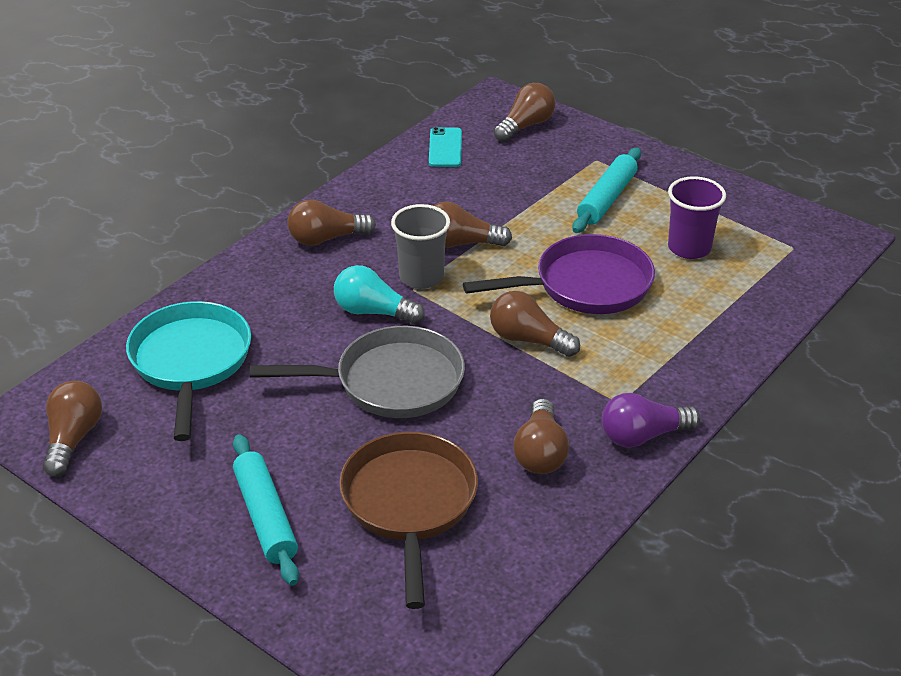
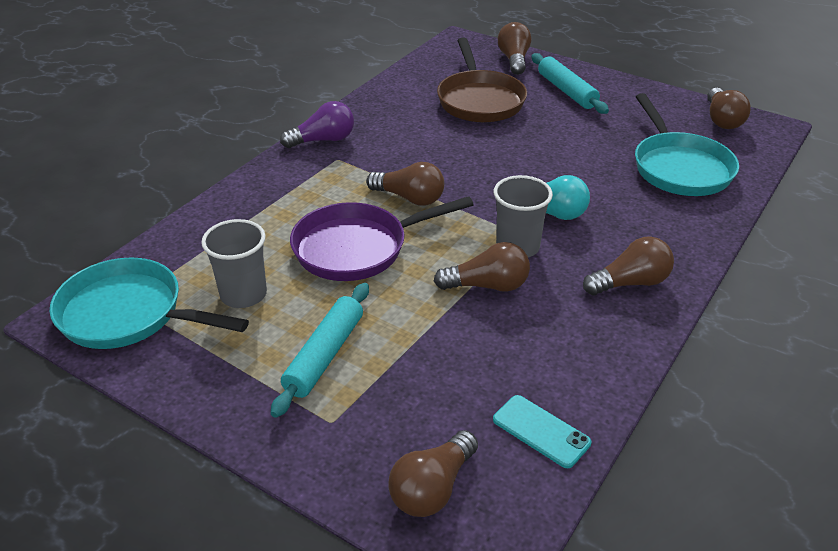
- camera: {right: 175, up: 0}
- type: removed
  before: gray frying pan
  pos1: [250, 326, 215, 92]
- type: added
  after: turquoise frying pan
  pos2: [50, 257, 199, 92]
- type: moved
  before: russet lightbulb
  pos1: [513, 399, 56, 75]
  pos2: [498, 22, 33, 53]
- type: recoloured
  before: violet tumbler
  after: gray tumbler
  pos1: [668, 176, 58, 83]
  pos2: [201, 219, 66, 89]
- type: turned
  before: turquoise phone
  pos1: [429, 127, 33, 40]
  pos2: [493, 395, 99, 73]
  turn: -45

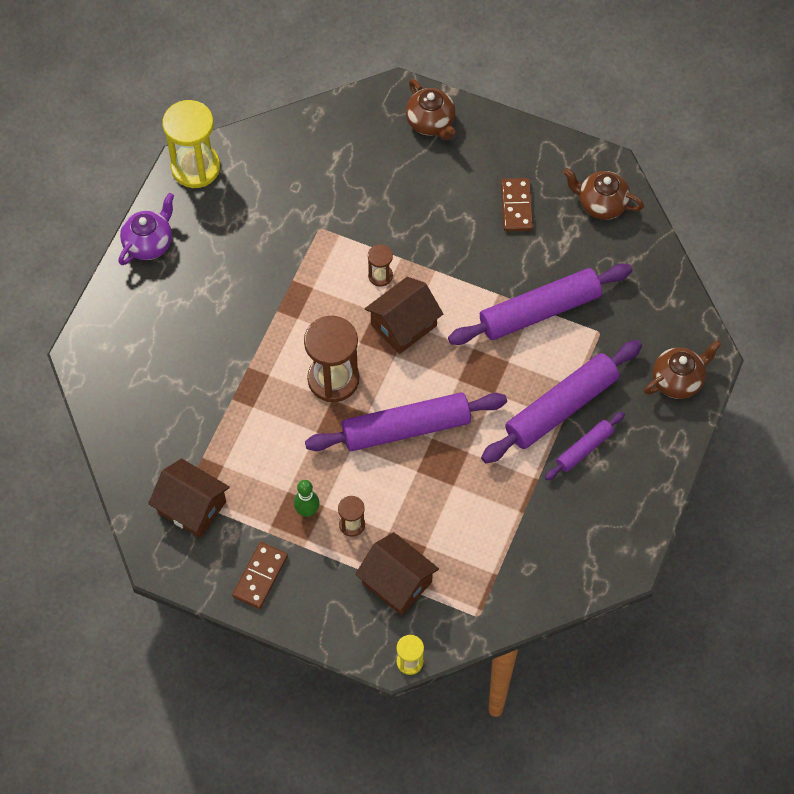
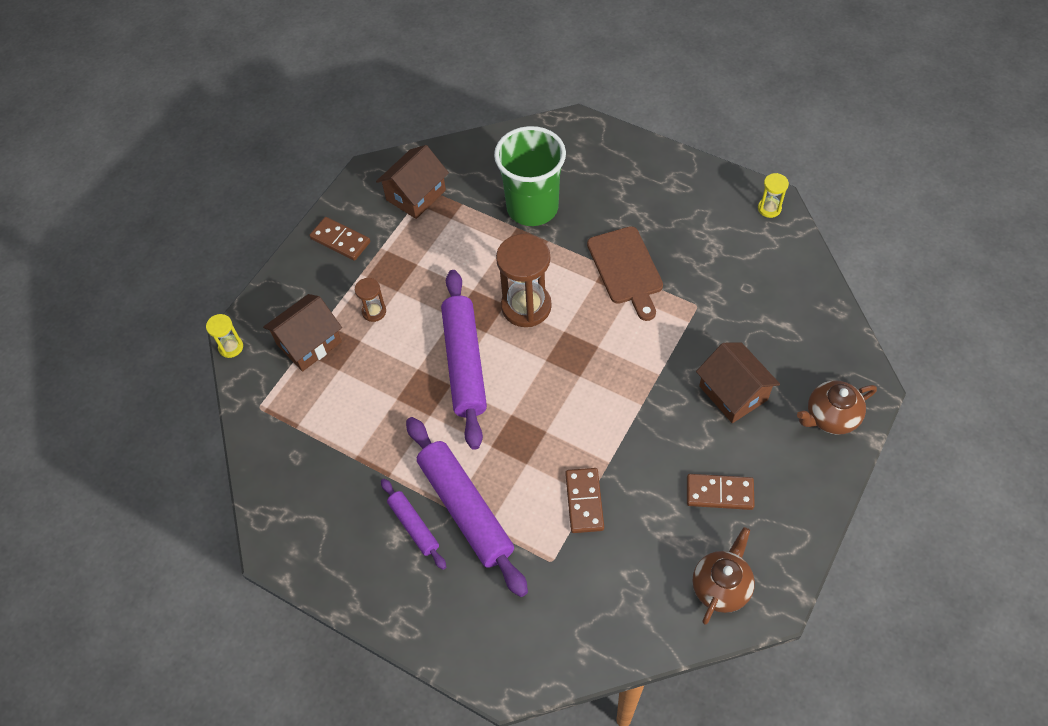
- camera: {right: 100, up: -5}
- type: removed
  before: violet china teapot
  pos1: [118, 193, 56, 72]
- type: removed
  before: emerald skittle
  pos1: [294, 480, 26, 37]
- type: removed
  before: russet hourglass
  pos1: [368, 244, 25, 43]
- type: removed
  before: russet china teapot
  pos1: [644, 340, 78, 59]
- type: added
  after: emerald tumbler
  pos2: [494, 126, 72, 100]
- type: added
  after: russet bread board
  pos2: [587, 226, 76, 95]
- type: moved
  before: russet toy house
  pos1: [365, 277, 78, 77]
  pos2: [696, 342, 84, 81]
- type: replaced
  before: violet dough roller
  after: russet domino
  pos1: [448, 264, 184, 81]
  pos2: [565, 468, 39, 65]
- type: resized
  before: bright yellow hourglass
  pos1: [162, 100, 58, 88]
  pos2: [758, 173, 31, 45]
  scale: 0.49

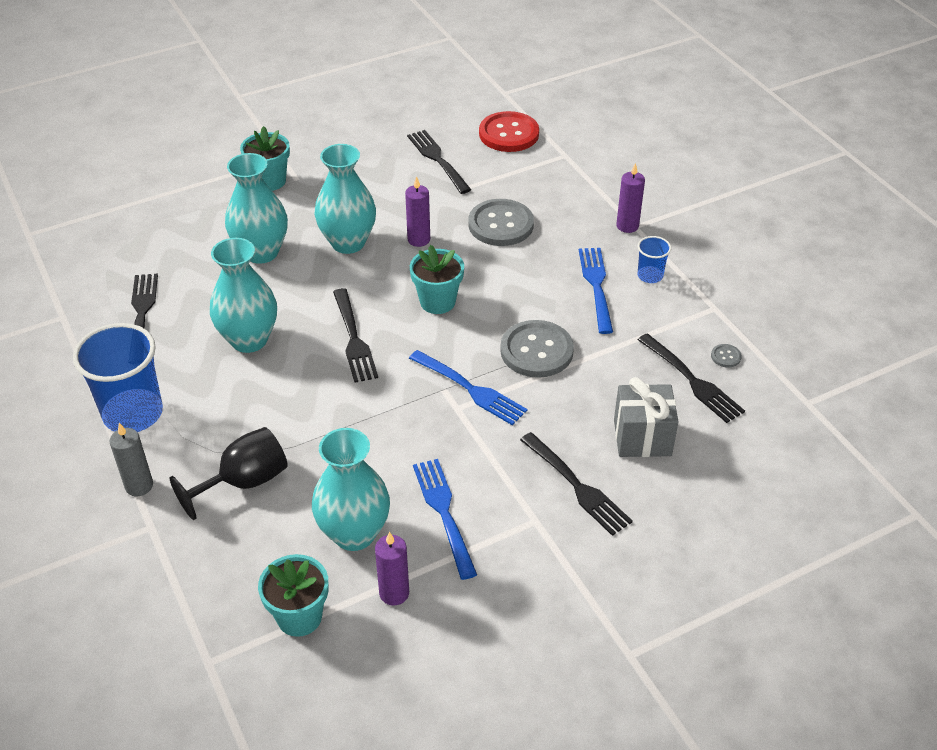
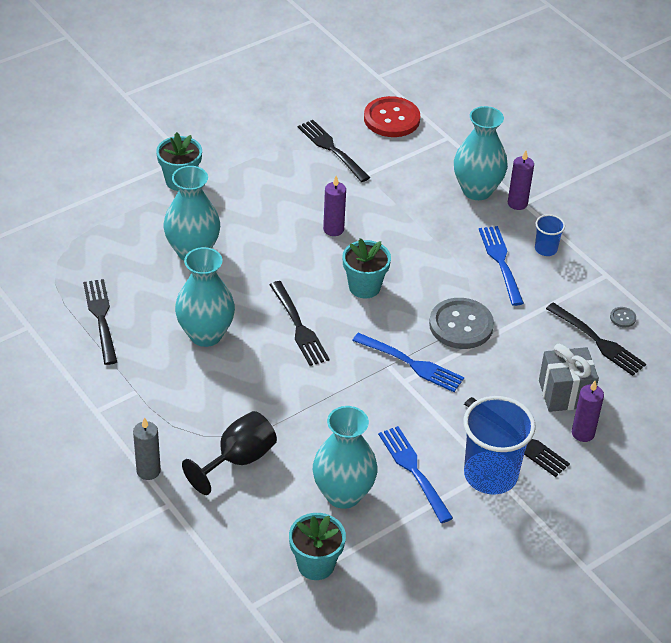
- camera: {right: -10, up: 0}
- type: removed
  before: gray shirt button
  pos1: [468, 199, 66, 47]
- type: moved
  before: blue tumbler
  pos1: [73, 323, 90, 109]
  pos2: [463, 396, 73, 99]
- type: moved
  before: turquoise vase
  pos1: [314, 144, 62, 110]
  pos2: [454, 106, 54, 94]
- type: moved
  before: violet candle
  pos1: [375, 532, 34, 74]
  pos2: [572, 381, 32, 61]

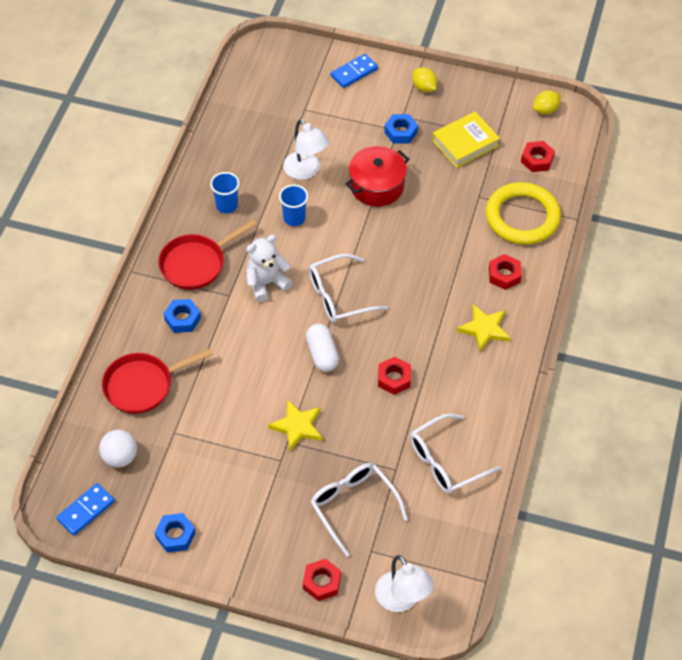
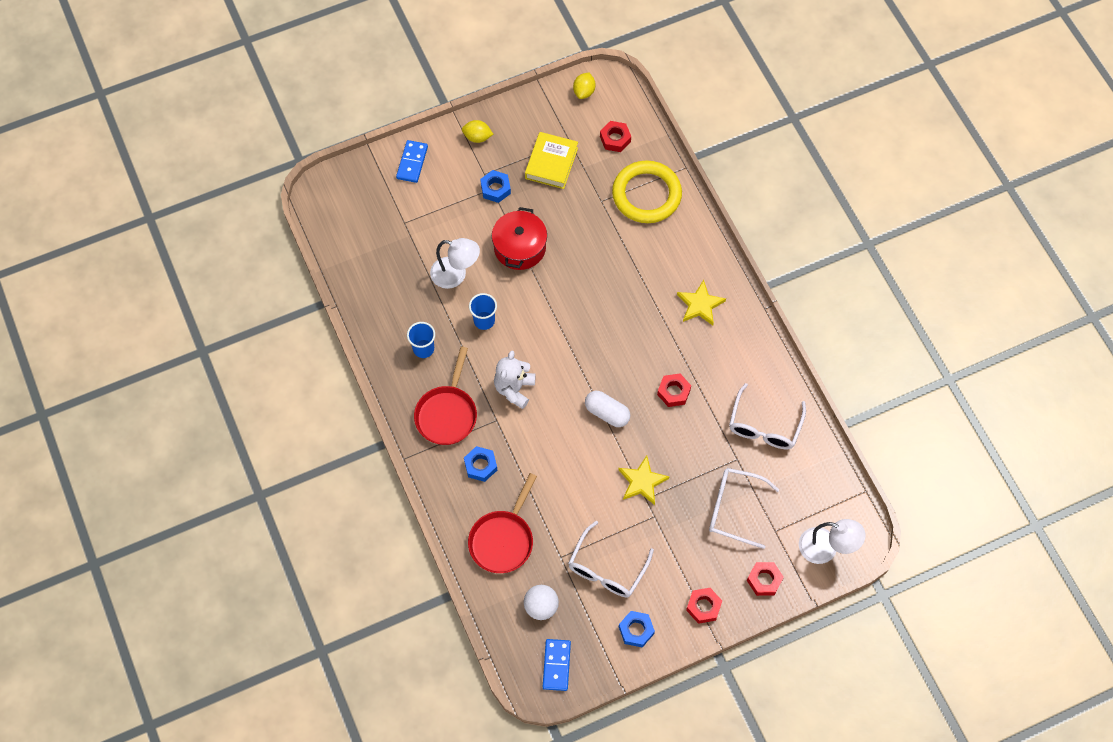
- camera: {right: -40, up: 10}
- type: moved
  before: snow-white spectacles
  pos1: [309, 254, 79, 69]
  pos2: [568, 521, 86, 76]
- type: moved
  before: crimson hex nut
  pos1: [489, 254, 33, 36]
  pos2: [686, 588, 36, 36]

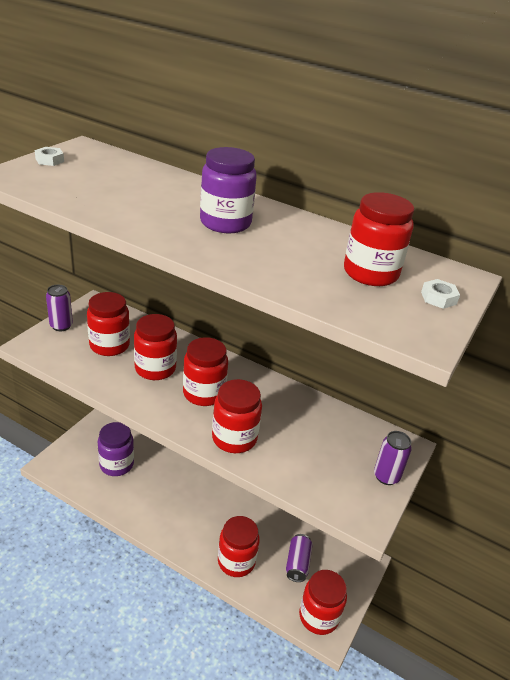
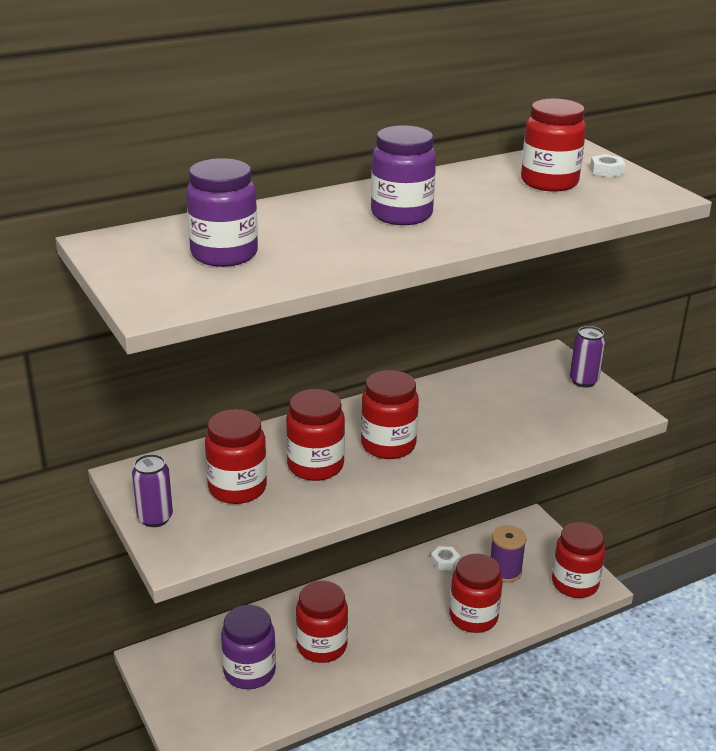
- camera: {right: -55, up: -5}
- type: added
  after: violet jar
  pos2: [186, 158, 72, 109]
- type: moved
  before: snow-white hex nut
  pos1: [35, 147, 29, 19]
  pos2: [431, 546, 29, 25]
- type: moved
  before: crimson jar
  pos1: [212, 379, 50, 74]
  pos2: [296, 581, 52, 82]
- type: replaced
  before: violet can
  after: violet bobbin
  pos1: [286, 534, 27, 48]
  pos2: [491, 525, 35, 58]

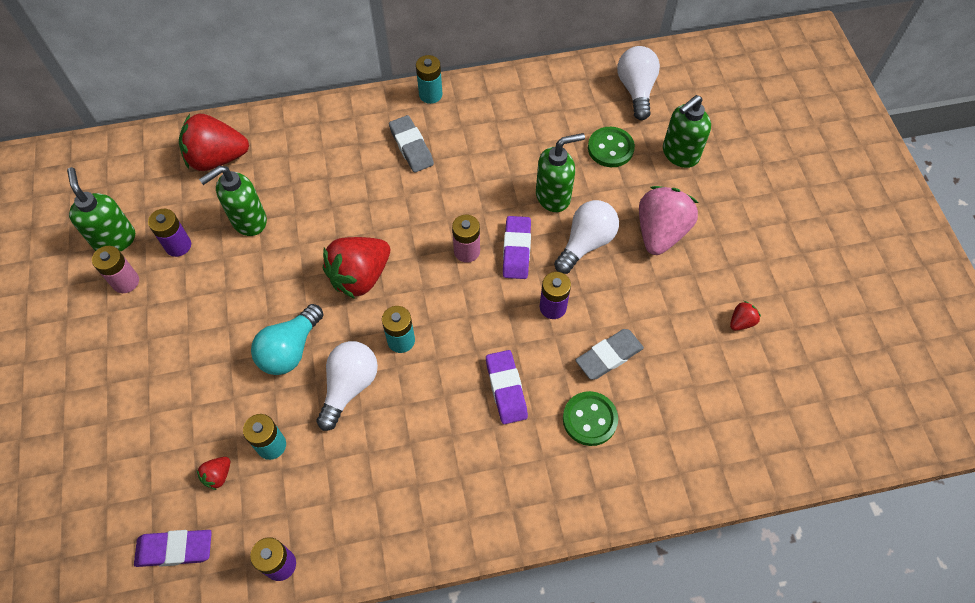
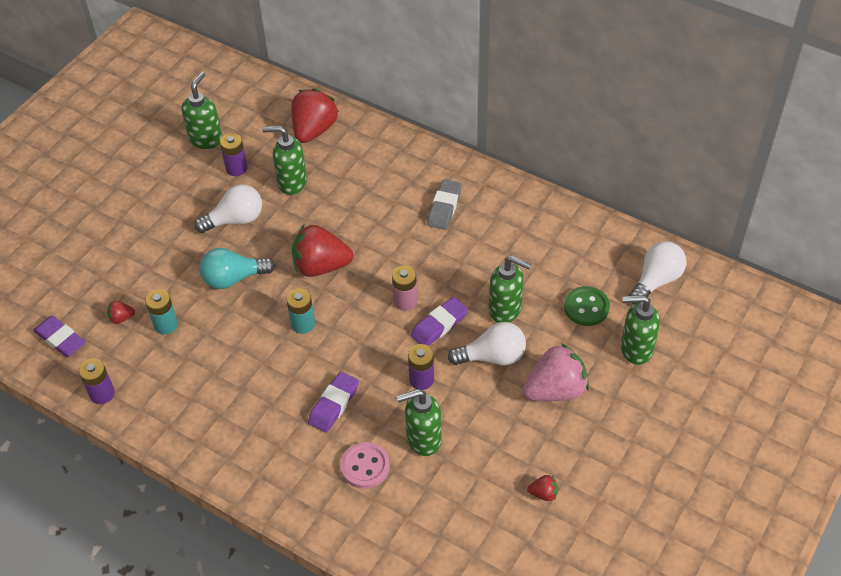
- camera: {right: 45, up: -10}
- type: removed
  before: rose-pink power cell
  pos1: [92, 246, 47, 47]
- type: removed
  before: turquoise power cell
  pos1: [416, 55, 26, 49]
- type: moved
  before: snow-white lightbulb
  pos1: [316, 341, 62, 90]
  pos2: [194, 184, 68, 49]
- type: replaced
  before: gray pencil eraser
  after: emerald soap pump
  pos1: [575, 329, 69, 51]
  pos2: [397, 389, 45, 67]
- type: recoloured
  before: emerald shirt button
  after: rose-pink shirt button
  pos1: [563, 391, 55, 55]
  pos2: [340, 442, 50, 47]
- type: turned
  before: crimson strawberry
  pos1: [179, 114, 70, 57]
  pos2: [291, 88, 48, 55]
  turn: 75

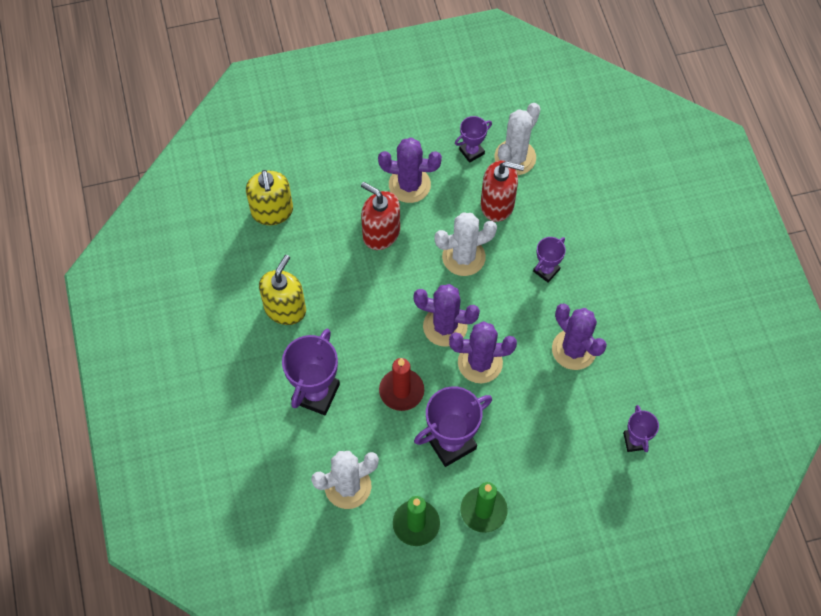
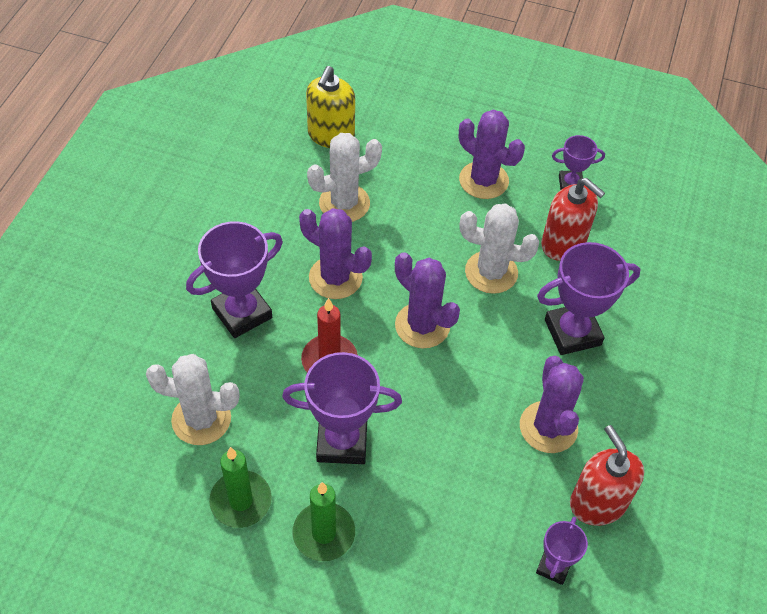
- camera: {right: 30, up: -10}
- type: removed
  before: bright yellow soap pump
  pos1: [259, 255, 47, 70]
- type: moved
  before: crimson soap pump
  pos1: [361, 182, 39, 68]
  pos2: [570, 425, 74, 101]
- type: moved
  before: violet cactus
  pos1: [449, 321, 68, 62]
  pos2: [299, 208, 73, 91]
- type: moved
  before: snow-white cactus
  pos1: [494, 103, 46, 72]
  pos2: [307, 133, 75, 89]
- type: resized
  before: violet award cup
  pos1: [533, 237, 33, 45]
  pos2: [537, 242, 103, 113]
  scale: 1.8

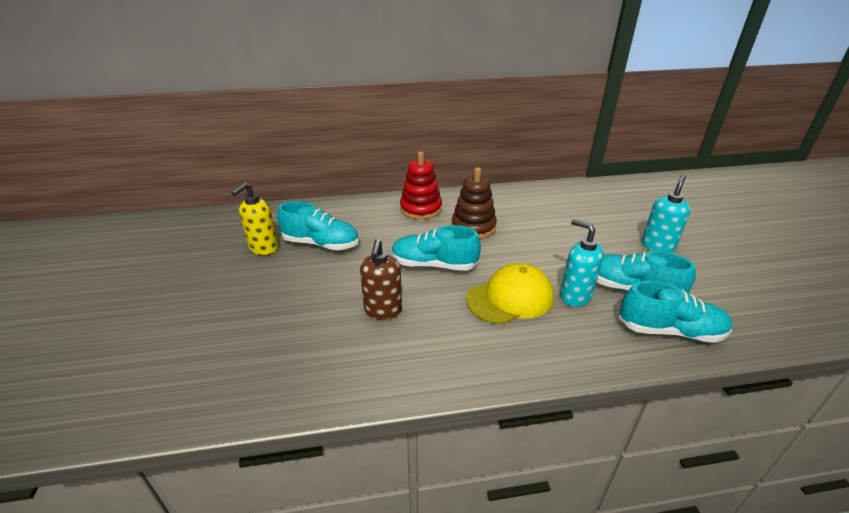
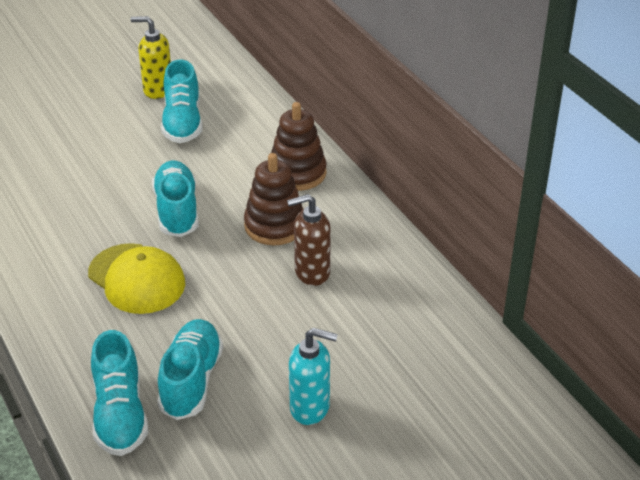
- camera: {right: 70, up: 5}
- type: removed
  before: turquoise soap pump
  pos1: [560, 219, 43, 88]
- type: moved
  before: russet soap pump
  pos1: [360, 239, 42, 81]
  pos2: [287, 194, 44, 92]
- type: recoloured
  before: crimson ring stacker
  after: russet ring stacker
  pos1: [400, 151, 42, 69]
  pos2: [271, 102, 56, 89]

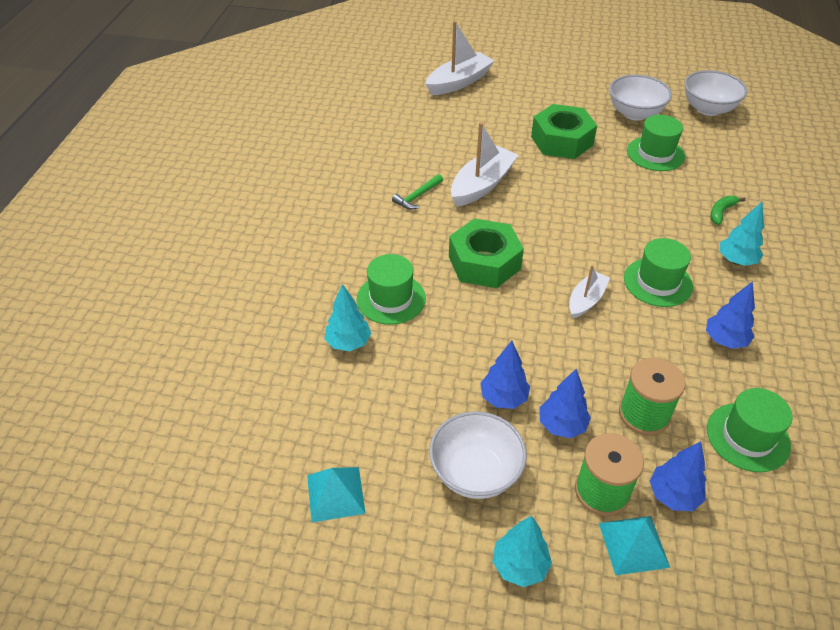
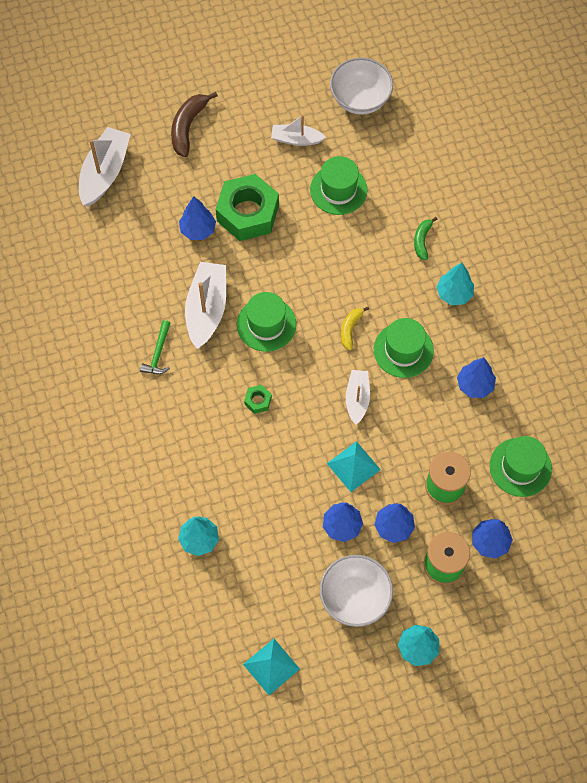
- camera: {right: -30, up: 20}
- type: added
  after: russet banana
  pos2: [171, 92, 47, 65]
- type: added
  after: blue fir tree
  pos2: [179, 196, 37, 44]
- type: added
  after: bright yellow banana
  pos2: [341, 306, 28, 44]
- type: moved
  before: emerald hat
  pos1: [357, 254, 69, 71]
  pos2: [237, 292, 59, 60]
- type: moved
  before: turquoise pyramid shape
  pos1: [599, 516, 71, 59]
  pos2: [327, 441, 54, 51]
- type: replaced
  before: snow-white serving bowl
  after: snow-white toy boat
  pos1: [609, 75, 63, 46]
  pos2: [271, 115, 55, 31]
- type: resized
  before: emerald hex nut
  pos1: [449, 218, 75, 70]
  pos2: [244, 385, 28, 29]
  scale: 0.41

